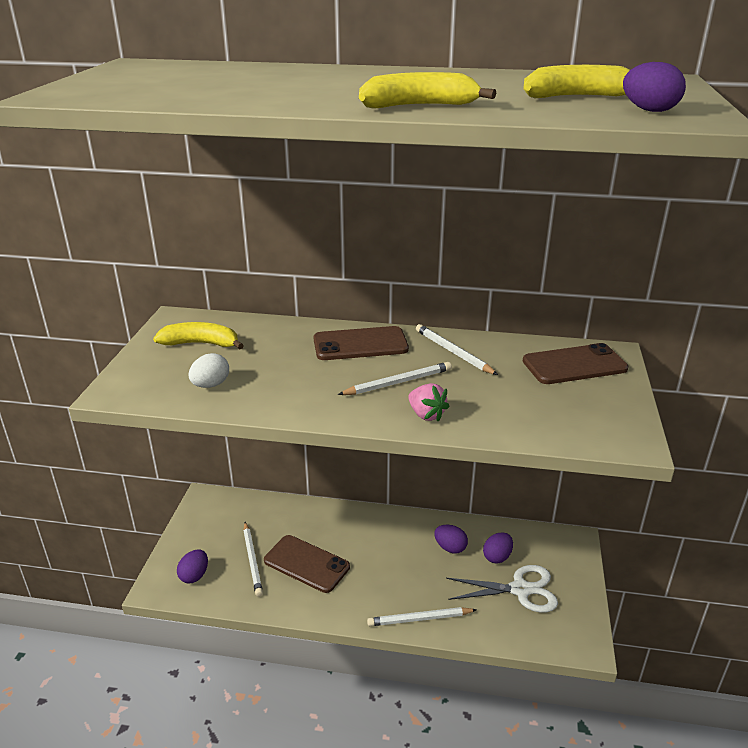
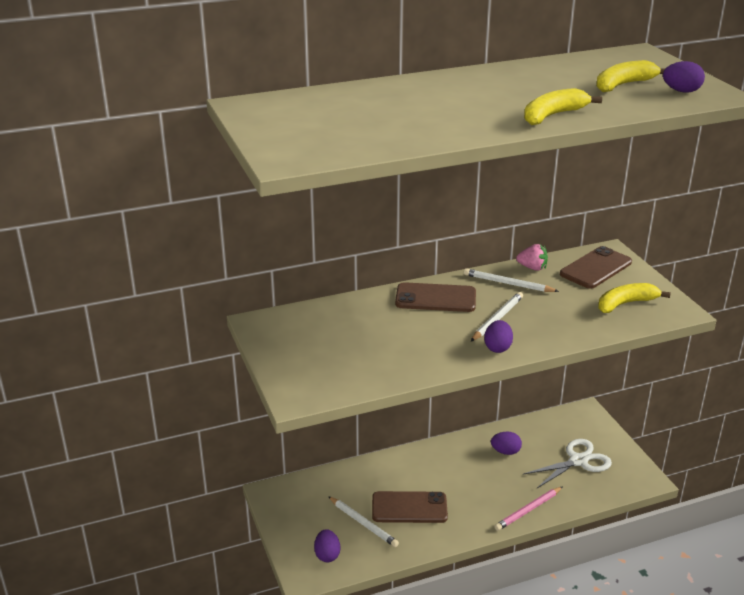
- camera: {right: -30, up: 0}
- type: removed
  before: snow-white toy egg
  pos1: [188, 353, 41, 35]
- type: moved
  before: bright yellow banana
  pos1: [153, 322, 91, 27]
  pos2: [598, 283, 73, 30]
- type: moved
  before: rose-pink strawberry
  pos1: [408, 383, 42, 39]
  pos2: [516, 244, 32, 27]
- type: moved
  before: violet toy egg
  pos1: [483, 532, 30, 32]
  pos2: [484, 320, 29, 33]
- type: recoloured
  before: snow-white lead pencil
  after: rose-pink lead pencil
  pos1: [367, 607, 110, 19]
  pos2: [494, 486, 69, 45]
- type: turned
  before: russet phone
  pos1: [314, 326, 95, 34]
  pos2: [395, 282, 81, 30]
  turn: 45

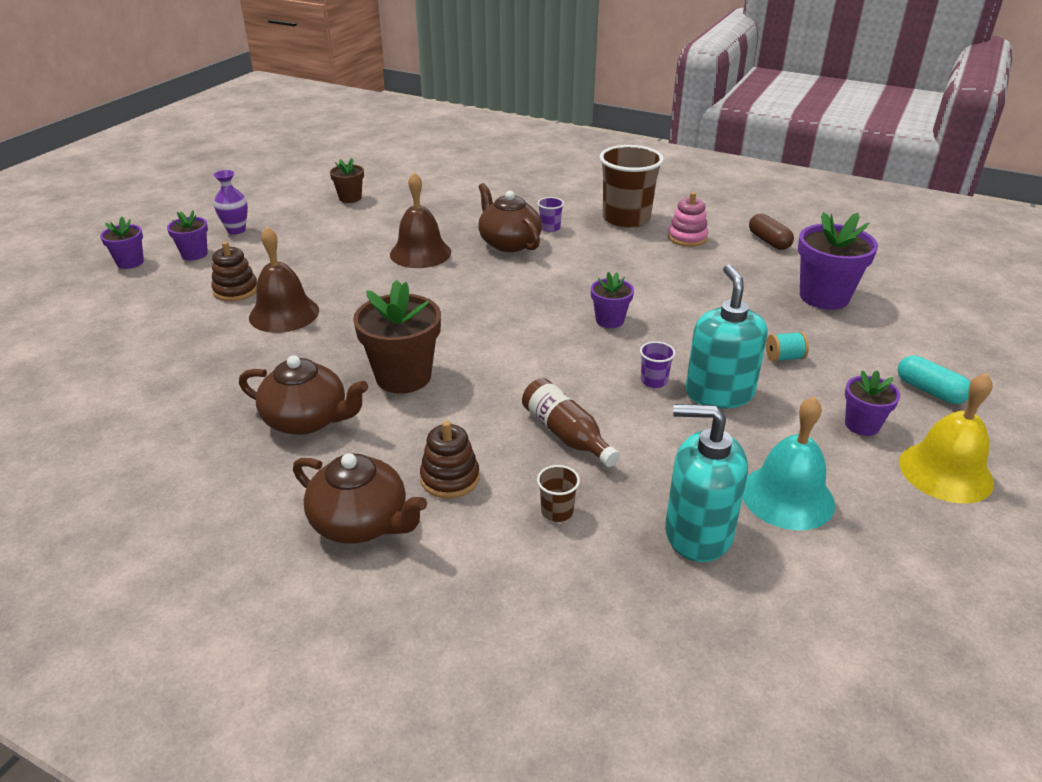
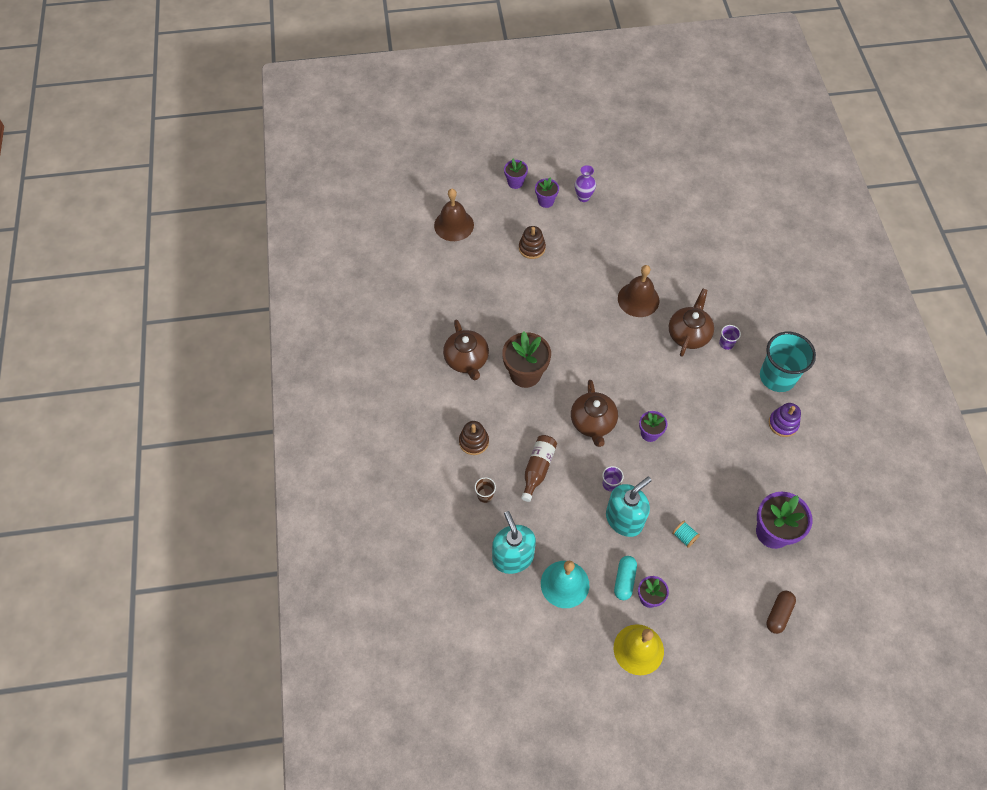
- camera: {right: 55, up: 25}
- type: removed
  before: russet potted plant
  pos1: [330, 158, 34, 45]
- type: moved
  before: russet hand bell
  pos1: [249, 227, 70, 106]
  pos2: [434, 189, 40, 52]
- type: moved
  before: russet china teapot
  pos1: [293, 453, 134, 91]
  pos2: [571, 380, 47, 67]
- type: moved
  before: russet pill
  pos1: [749, 213, 45, 37]
  pos2: [766, 591, 30, 43]
- type: moved
  before: turquoise pill
  pos1: [898, 355, 72, 49]
  pos2: [614, 556, 23, 44]
- type: recoloured
  before: russet tumbler
  after: turquoise tumbler
  pos1: [599, 145, 65, 83]
  pos2: [760, 332, 56, 60]
- type: recoloured
  before: rose-pink ring stacker
  after: violet ring stacker
  pos1: [668, 192, 40, 55]
  pos2: [769, 403, 32, 34]

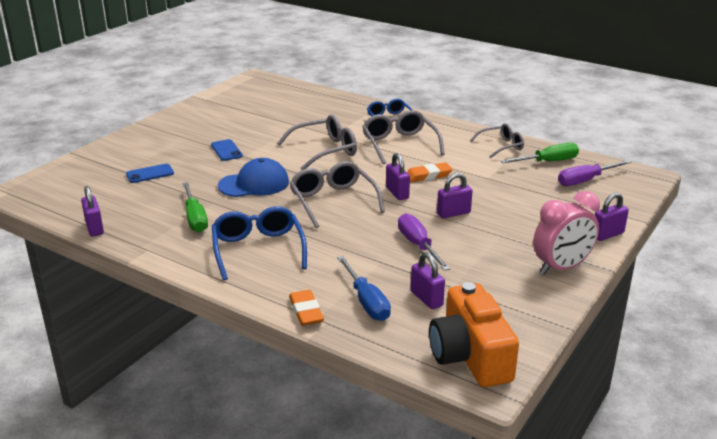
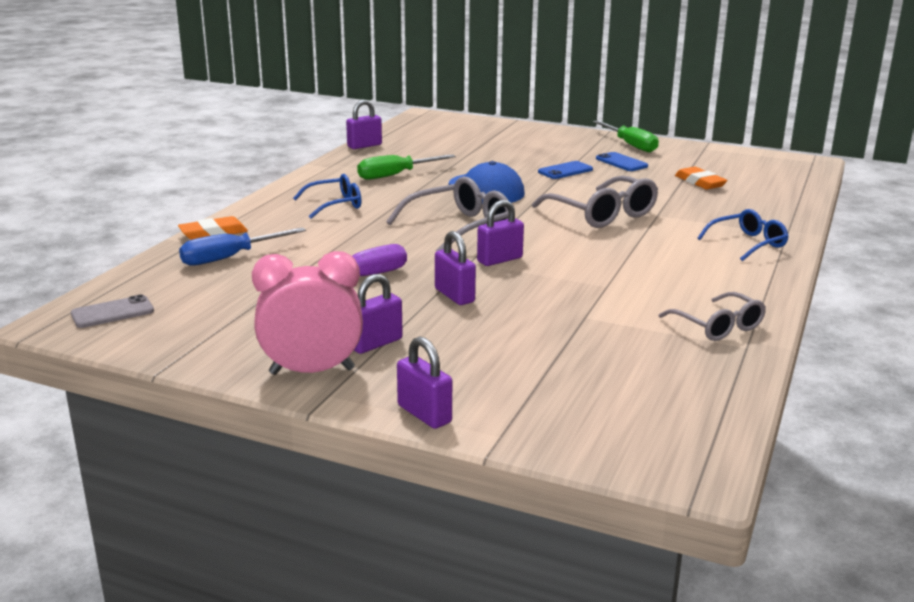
- camera: {right: 80, up: -5}
- type: removed
  before: gray spectacles
  pos1: [362, 110, 83, 54]
- type: removed
  before: violet hand screwdriver
  pos1: [558, 160, 74, 26]
- type: moved
  before: blue phone
  pos1: [126, 164, 48, 19]
  pos2: [596, 152, 52, 19]
- type: moved
  before: bright orange pencil eraser
  pos1: [407, 162, 46, 20]
  pos2: [675, 167, 52, 22]
- type: moved
  before: violet small lock
  pos1: [411, 252, 34, 57]
  pos2: [354, 274, 49, 80]
- type: moved
  before: emerald hand screwdriver
  pos1: [501, 143, 78, 20]
  pos2: [593, 120, 66, 32]
- type: replaced
  before: bright orange photo camera
  after: gray phone
  pos1: [429, 282, 90, 105]
  pos2: [71, 295, 83, 33]
- type: turned
  before: rose-pink alarm clock
  pos1: [533, 191, 67, 84]
  pos2: [252, 251, 111, 124]
  turn: 120
- type: resized
  before: blue spectacles
  pos1: [212, 206, 95, 74]
  pos2: [293, 174, 68, 44]
  scale: 0.65

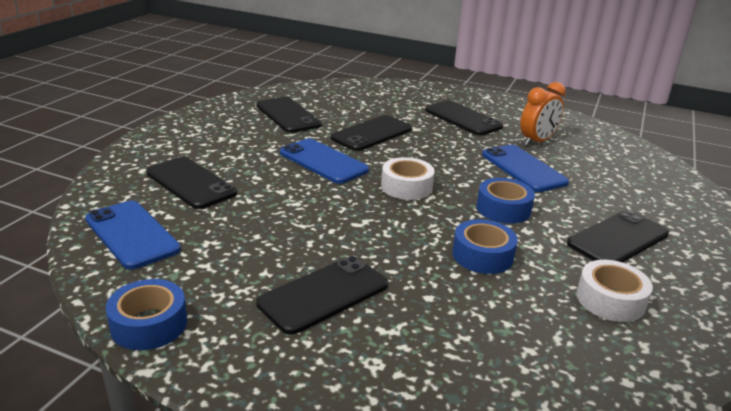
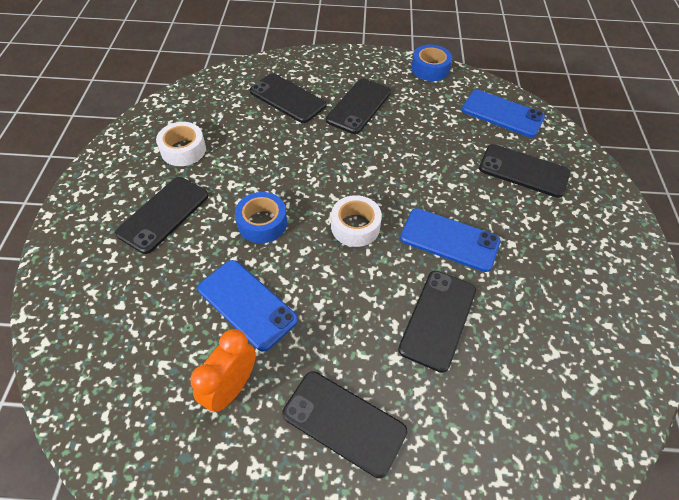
- camera: {right: 160, up: 25}
- type: removed
  before: blue sticky tape
  pos1: [452, 219, 66, 55]
- type: moved
  before: black phone
  pos1: [256, 97, 66, 36]
  pos2: [250, 73, 76, 50]

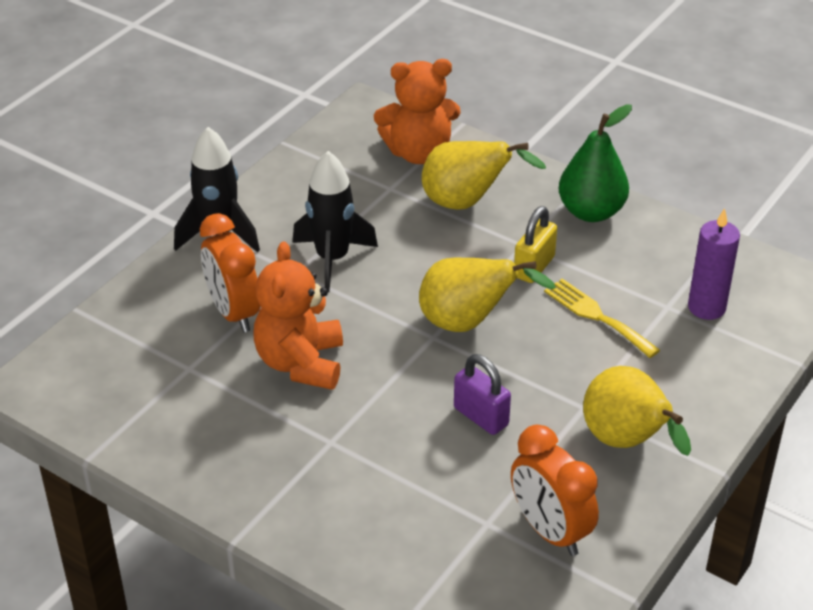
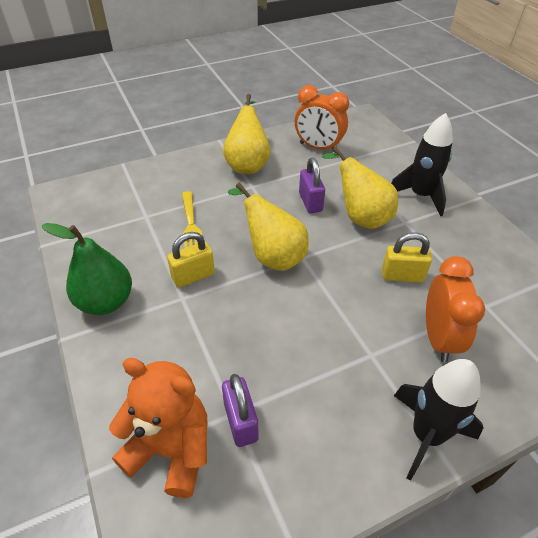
- camera: {right: -150, up: 5}
- type: removed
  before: violet candle
  pos1: [688, 208, 52, 112]
- type: added
  after: violet small lock
  pos2: [222, 374, 36, 73]
- type: moved
  before: black spaceship
  pos1: [293, 151, 85, 141]
  pos2: [391, 113, 62, 103]
- type: moved
  before: bright yellow pear
  pos1: [422, 141, 124, 69]
  pos2: [322, 147, 76, 82]
- type: replaced
  before: bright orange stuffed bear
  after: bright yellow small lock
  pos1: [253, 242, 90, 148]
  pos2: [382, 232, 50, 50]
- type: turned
  before: bright orange alarm clock
  pos1: [511, 425, 88, 131]
  pos2: [295, 85, 54, 64]
  turn: 120

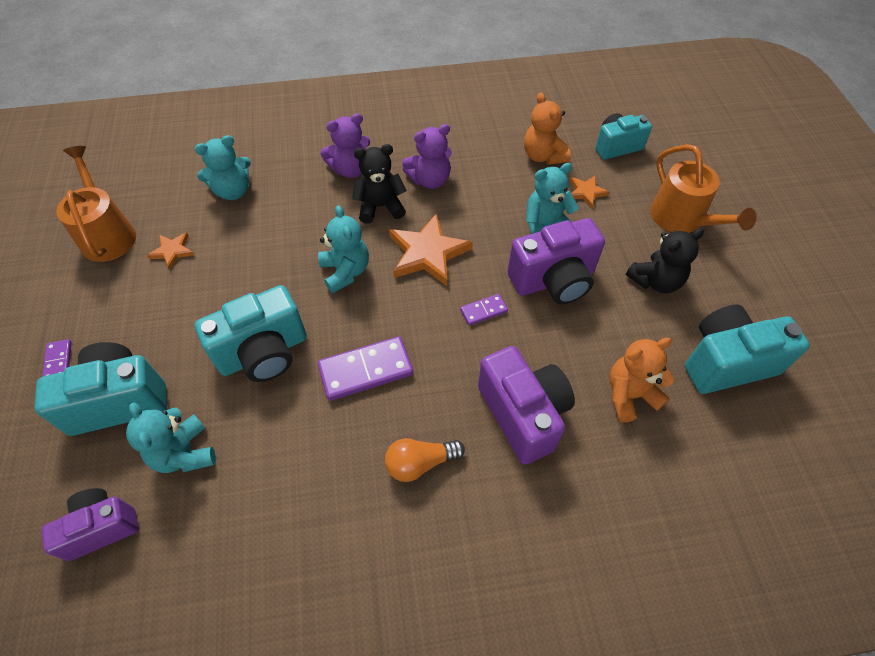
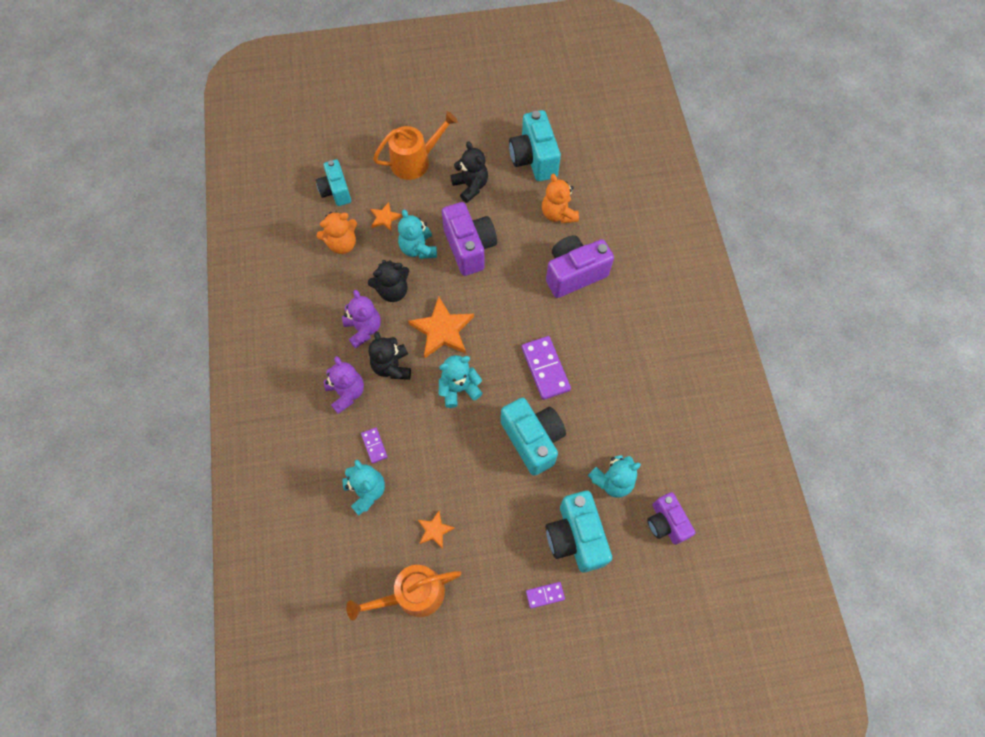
- camera: {right: -90, up: 10}
- type: removed
  before: bright orange lightbulb
  pos1: [385, 438, 80, 44]
- type: added
  after: black stuffed bear
  pos2: [368, 260, 41, 42]
- type: moved
  before: violet domino
  pos1: [460, 294, 48, 32]
  pos2: [361, 427, 27, 37]

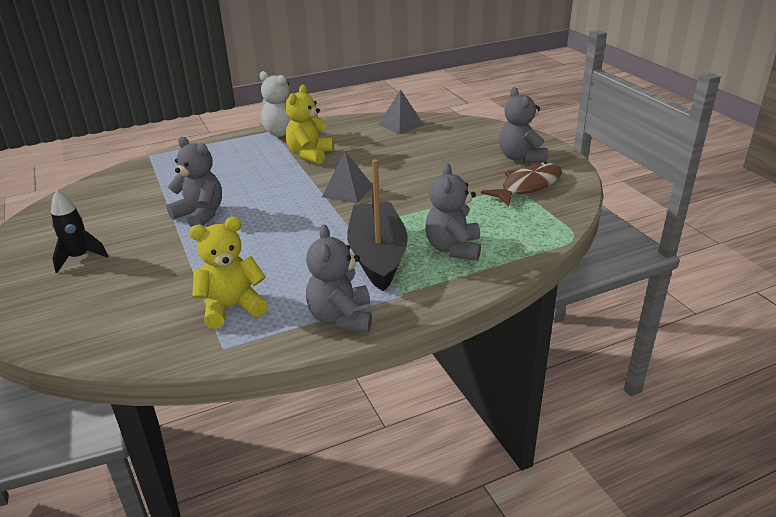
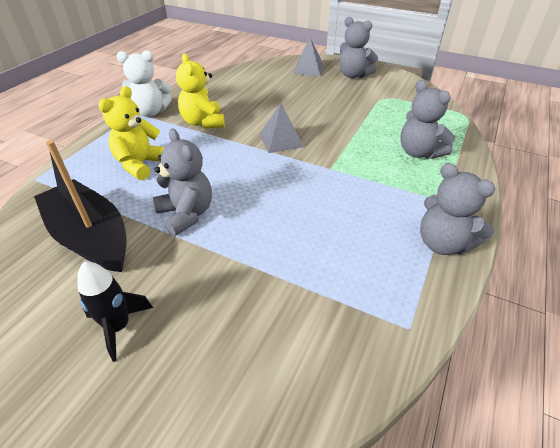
- camera: {right: -40, up: 10}
- type: removed
  before: russet fish
  pos1: [481, 162, 81, 44]
- type: moved
  before: bright yellow stuffed bear
  pos1: [189, 216, 79, 113]
  pos2: [98, 86, 67, 94]
- type: moved
  before: black toy boat
  pos1: [347, 159, 61, 132]
  pos2: [34, 140, 93, 132]
- type: moved
  before: gray pyramid shape
  pos1: [378, 89, 46, 45]
  pos2: [293, 37, 31, 39]
- type: turned
  before: gray stuffed bear
  pos1: [166, 137, 56, 90]
  pos2: [153, 129, 59, 107]
  turn: 60

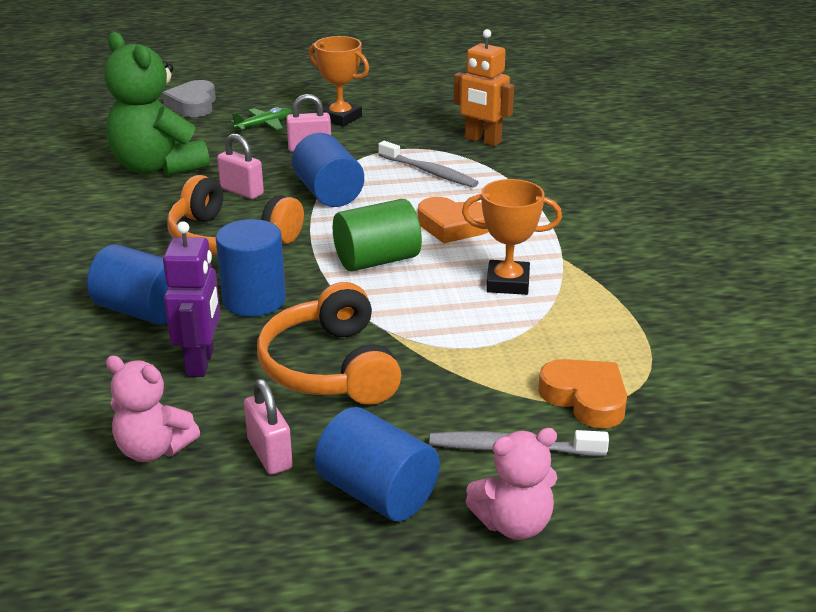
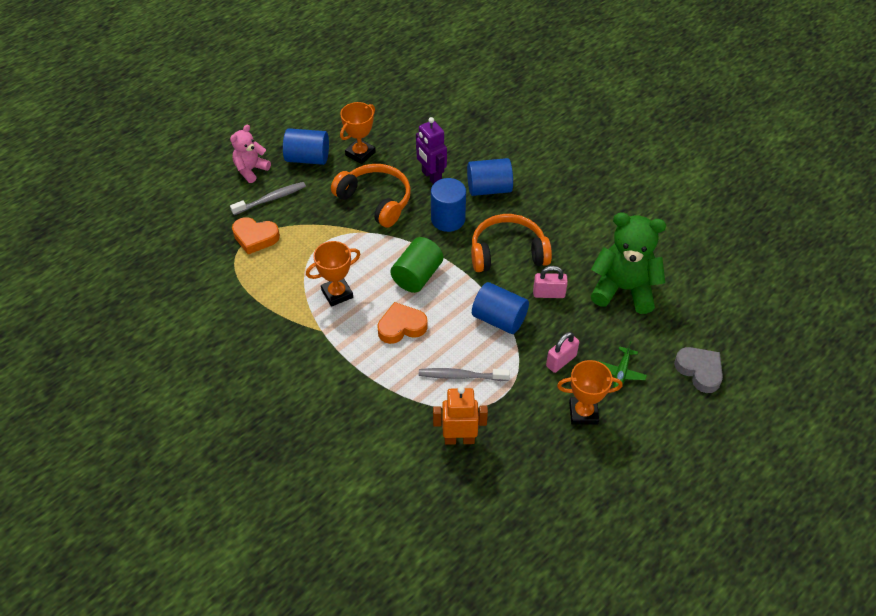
- camera: {right: 145, up: 20}
- type: removed
  before: rose-pink stuffed bear
  pos1: [106, 355, 94, 107]
- type: replaced
  before: rose-pink small lock
  after: bright orange award cup
  pos1: [244, 379, 49, 96]
  pos2: [340, 102, 35, 62]

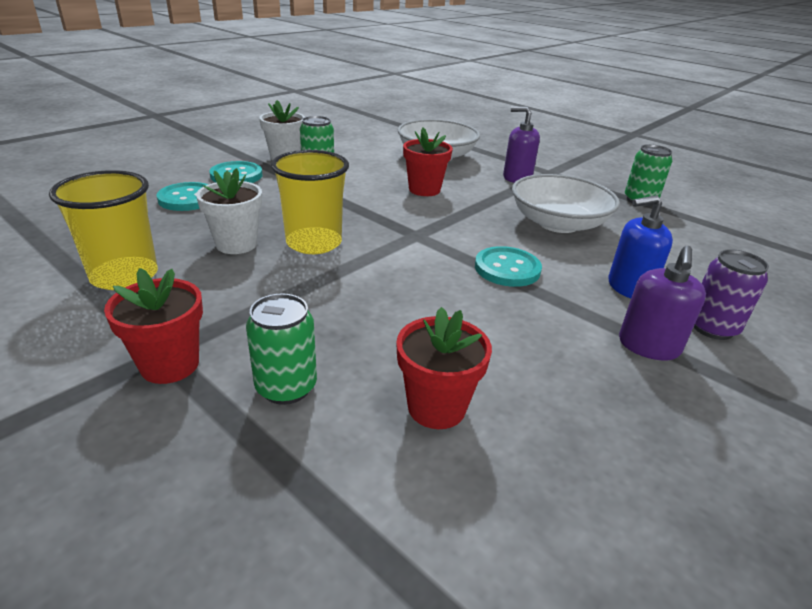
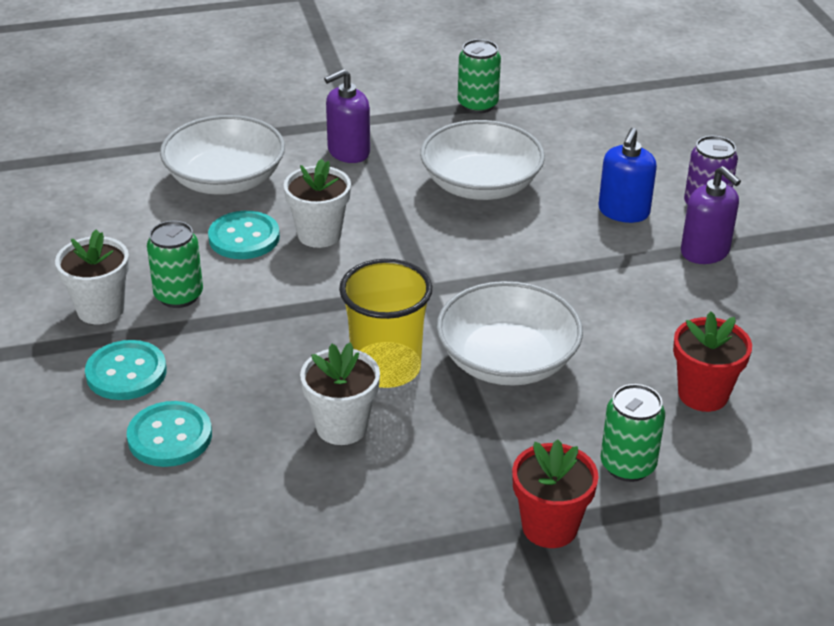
- camera: {right: -55, up: 5}
- type: removed
  before: bright yellow tumbler
  pos1: [49, 170, 109, 120]
- type: added
  after: snow-white serving bowl
  pos2: [437, 281, 146, 105]
- type: moved
  before: turquoise shirt button
  pos1: [475, 246, 67, 41]
  pos2: [208, 211, 72, 48]
- type: recoloured
  before: crimson potted plant
  after: snow-white potted plant
  pos1: [403, 127, 50, 69]
  pos2: [284, 159, 67, 89]

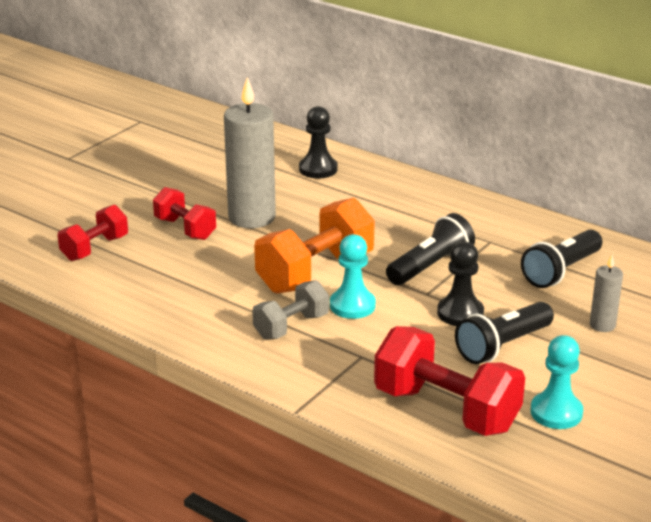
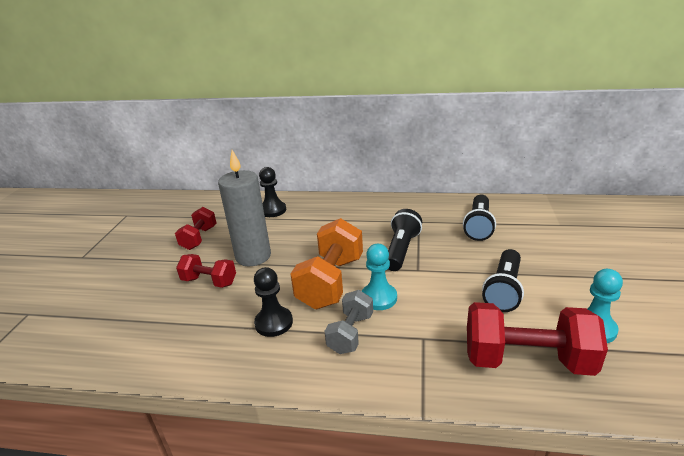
- camera: {right: -25, up: 0}
- type: removed
  before: gray candle
  pos1: [590, 255, 33, 77]
- type: moved
  before: crimson hand weight
  pos1: [58, 205, 70, 56]
  pos2: [175, 207, 41, 43]
- type: moved
  before: black chess pawn
  pos1: [437, 241, 47, 85]
  pos2: [254, 267, 39, 70]

